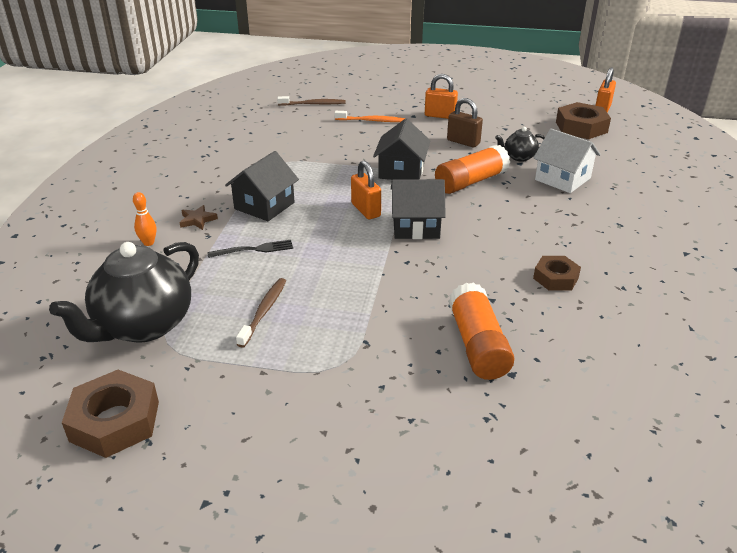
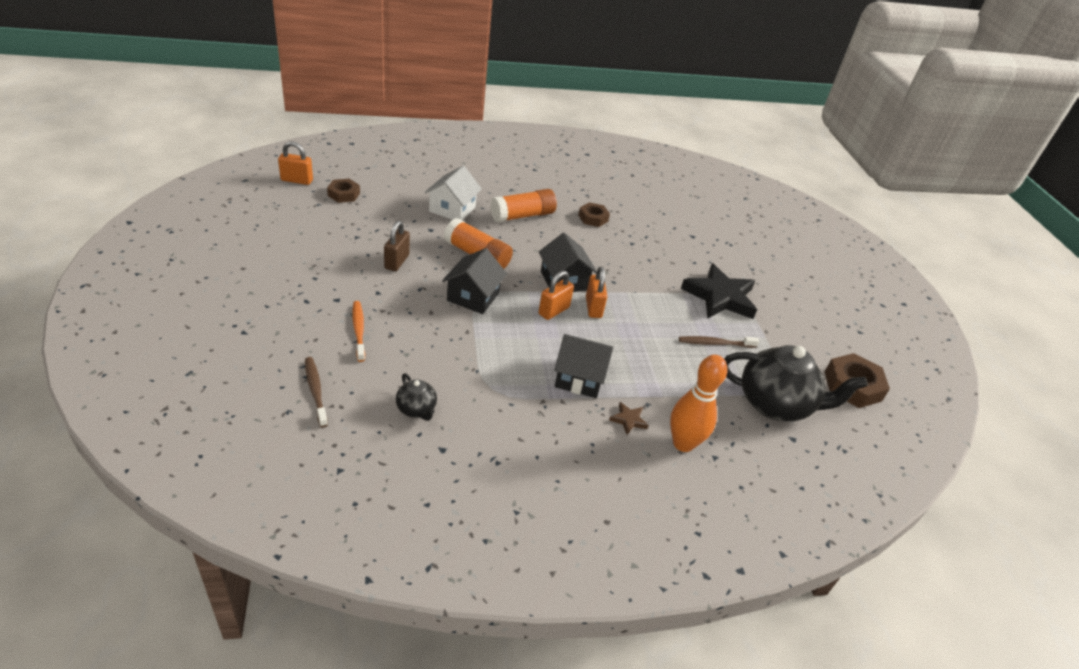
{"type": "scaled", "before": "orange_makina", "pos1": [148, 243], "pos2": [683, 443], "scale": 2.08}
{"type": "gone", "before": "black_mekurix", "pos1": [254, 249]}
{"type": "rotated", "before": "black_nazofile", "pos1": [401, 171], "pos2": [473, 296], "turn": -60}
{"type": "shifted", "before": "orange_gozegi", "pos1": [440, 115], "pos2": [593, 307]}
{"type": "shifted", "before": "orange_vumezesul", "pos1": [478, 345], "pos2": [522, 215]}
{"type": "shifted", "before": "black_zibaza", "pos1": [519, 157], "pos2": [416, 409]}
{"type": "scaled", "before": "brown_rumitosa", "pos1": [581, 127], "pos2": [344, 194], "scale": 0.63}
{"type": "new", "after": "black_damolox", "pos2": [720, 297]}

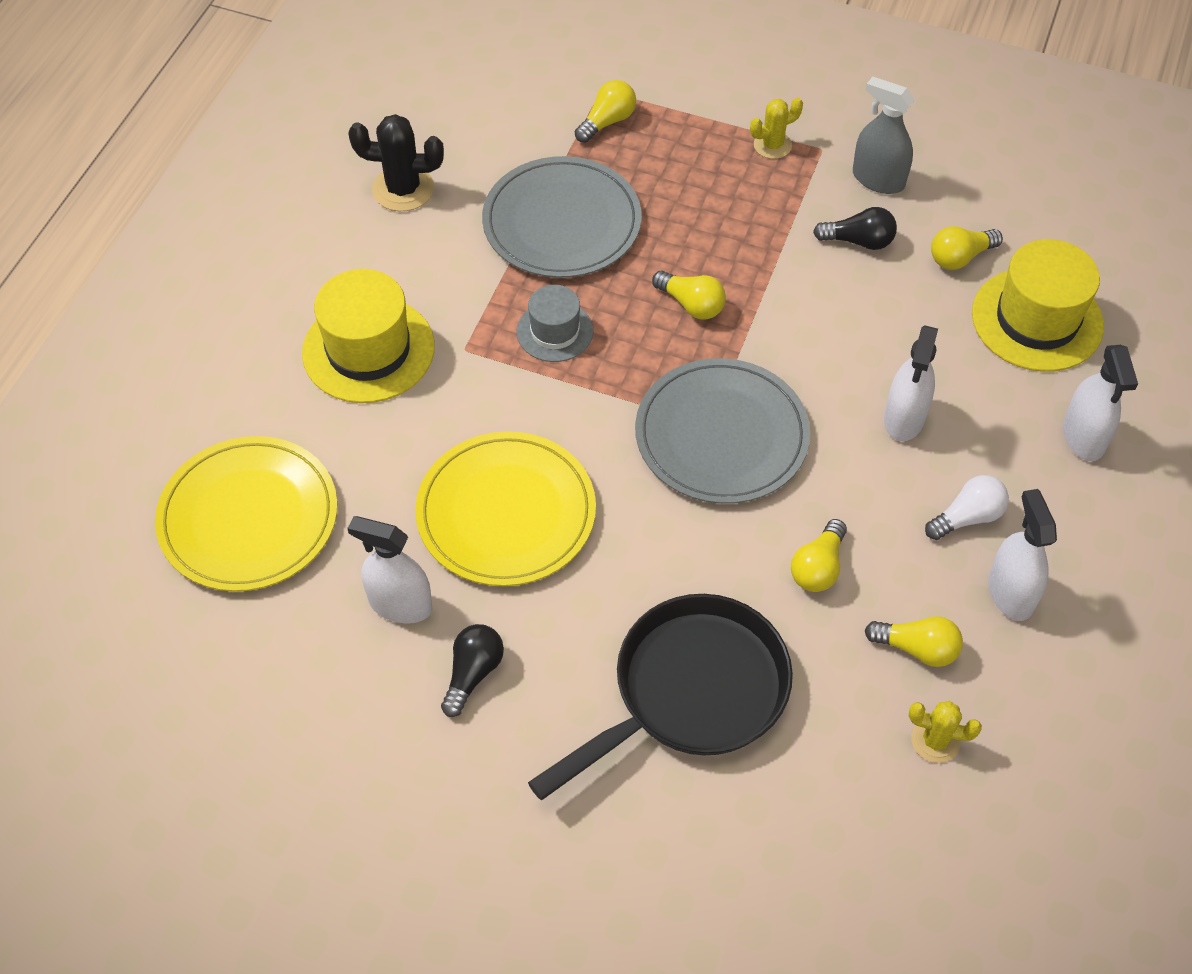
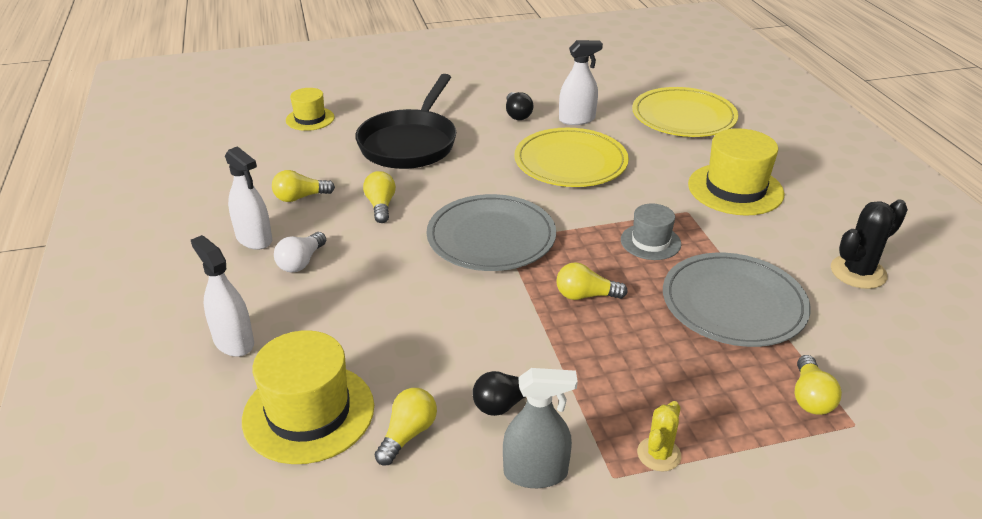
{"type": "gone", "before": "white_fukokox", "pos1": [904, 418]}
{"type": "gone", "before": "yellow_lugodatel", "pos1": [935, 740]}
{"type": "new", "after": "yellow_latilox", "pos2": [310, 119]}

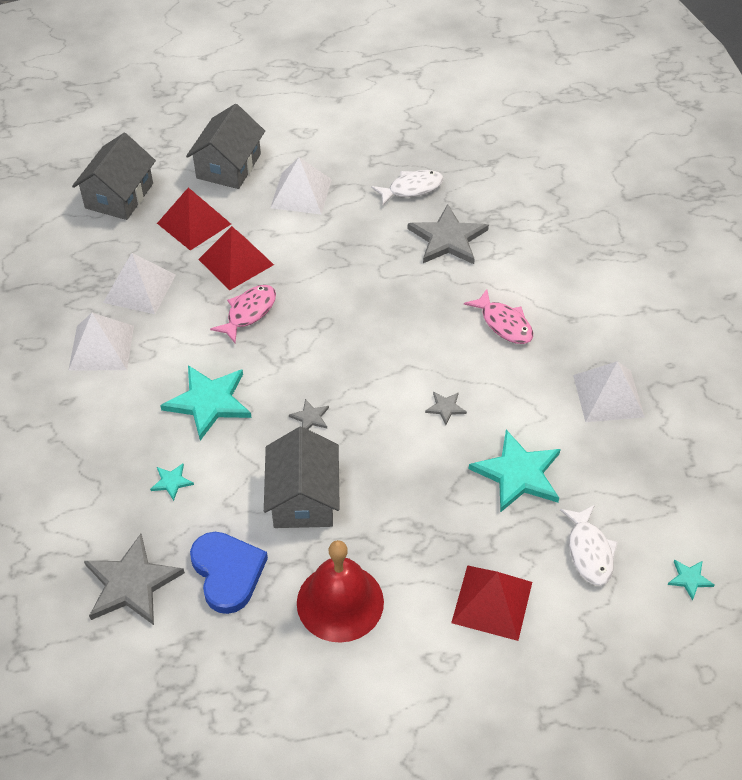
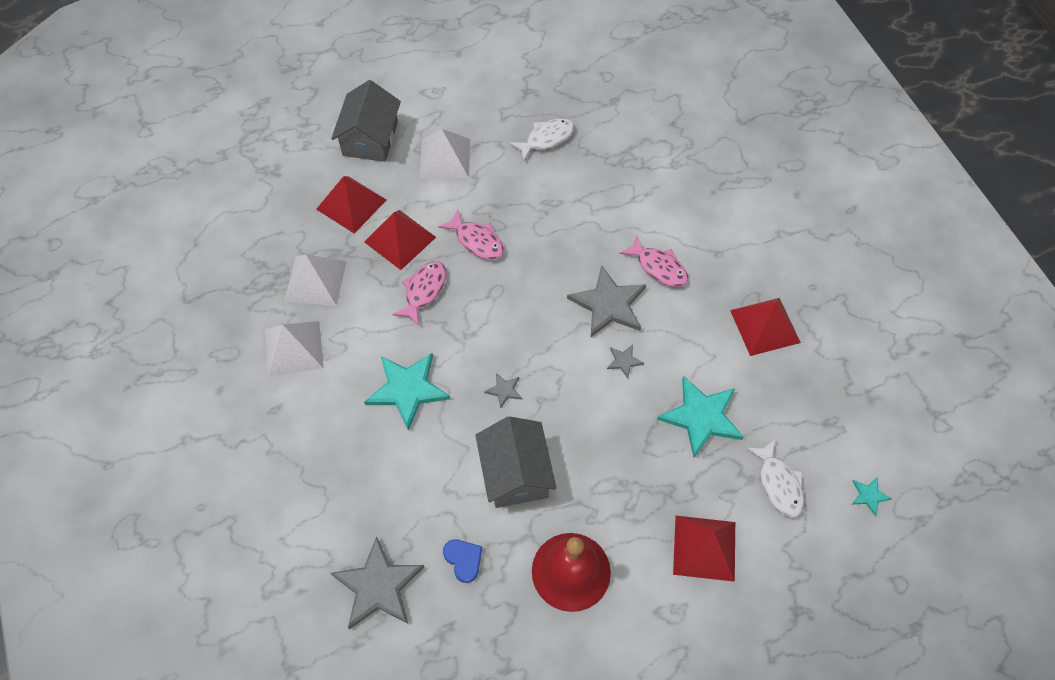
{"type": "gone", "before": "grey_nazofile", "pos1": [119, 196]}
{"type": "gone", "before": "turquoise_damolox", "pos1": [171, 482]}
{"type": "scaled", "before": "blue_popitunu", "pos1": [227, 572], "pos2": [463, 560], "scale": 0.56}
{"type": "shifted", "before": "grey_damolox", "pos1": [448, 239], "pos2": [608, 304]}
{"type": "repainted", "before": "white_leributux", "after": "red_leributux", "pos1": [608, 396], "pos2": [765, 326]}
{"type": "new", "after": "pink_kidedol", "pos2": [477, 241]}

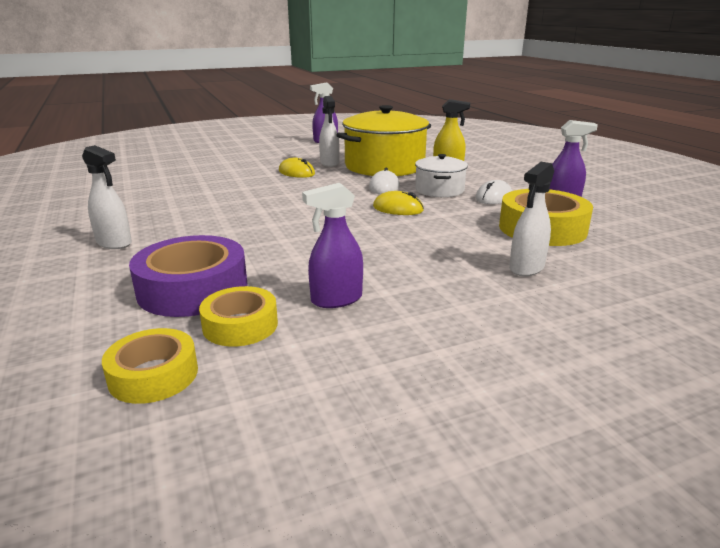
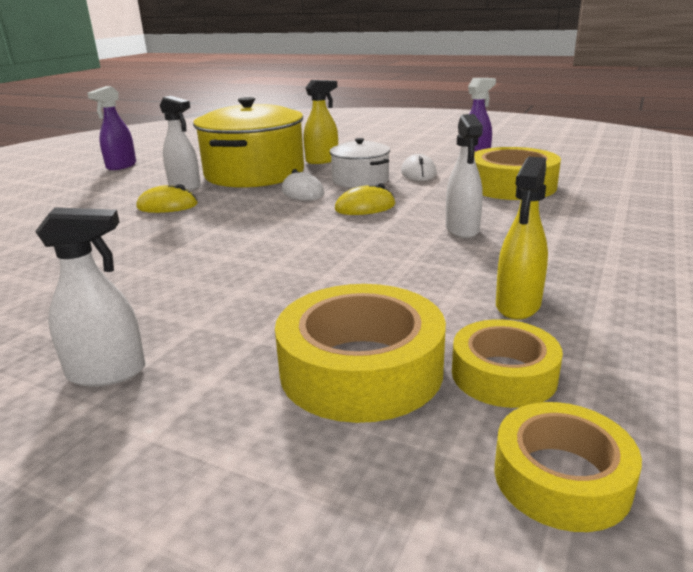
{"type": "repainted", "before": "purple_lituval", "after": "yellow_lituval", "pos1": [193, 289], "pos2": [361, 369]}
{"type": "repainted", "before": "purple_fukokox", "after": "yellow_fukokox", "pos1": [336, 299], "pos2": [518, 306]}
{"type": "shifted", "before": "white_fukokox", "pos1": [526, 268], "pos2": [462, 230]}

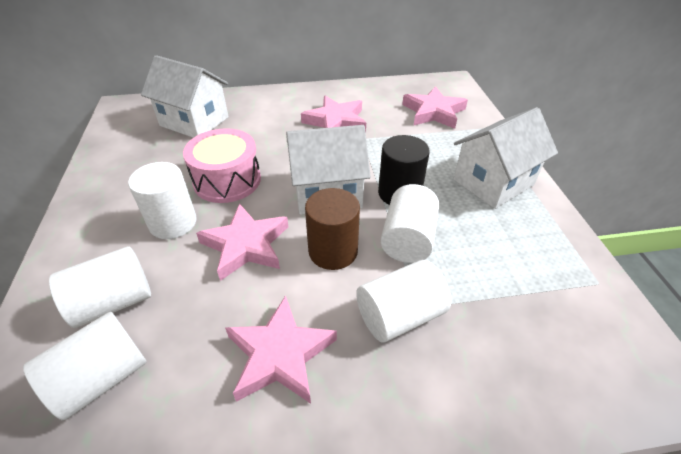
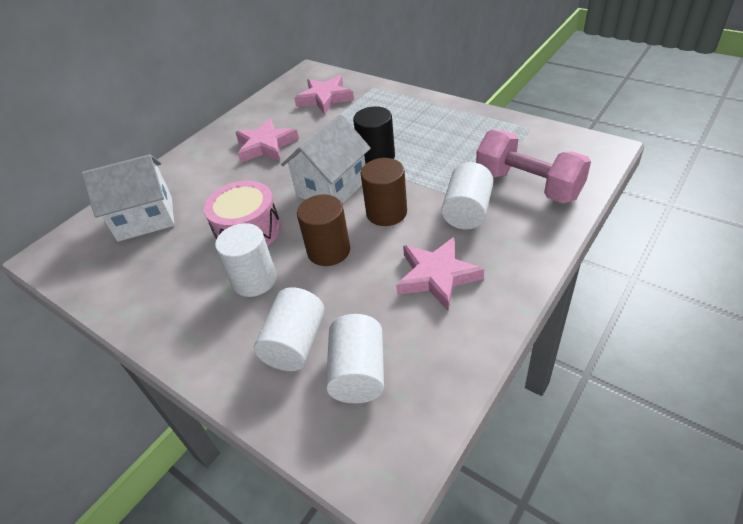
{"type": "swapped", "before": "pink_damolox", "after": "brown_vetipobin", "pos1": [246, 245], "pos2": [329, 251]}
{"type": "gone", "before": "white_vetipobin", "pos1": [407, 239]}
{"type": "gone", "before": "white_nazofile", "pos1": [493, 182]}
{"type": "new", "after": "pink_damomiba", "pos2": [528, 185]}

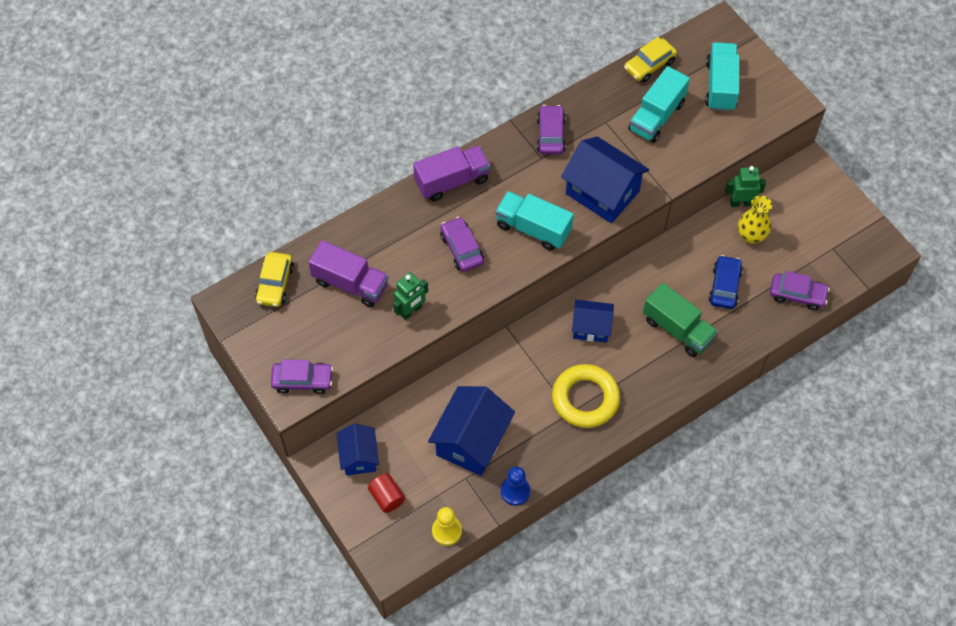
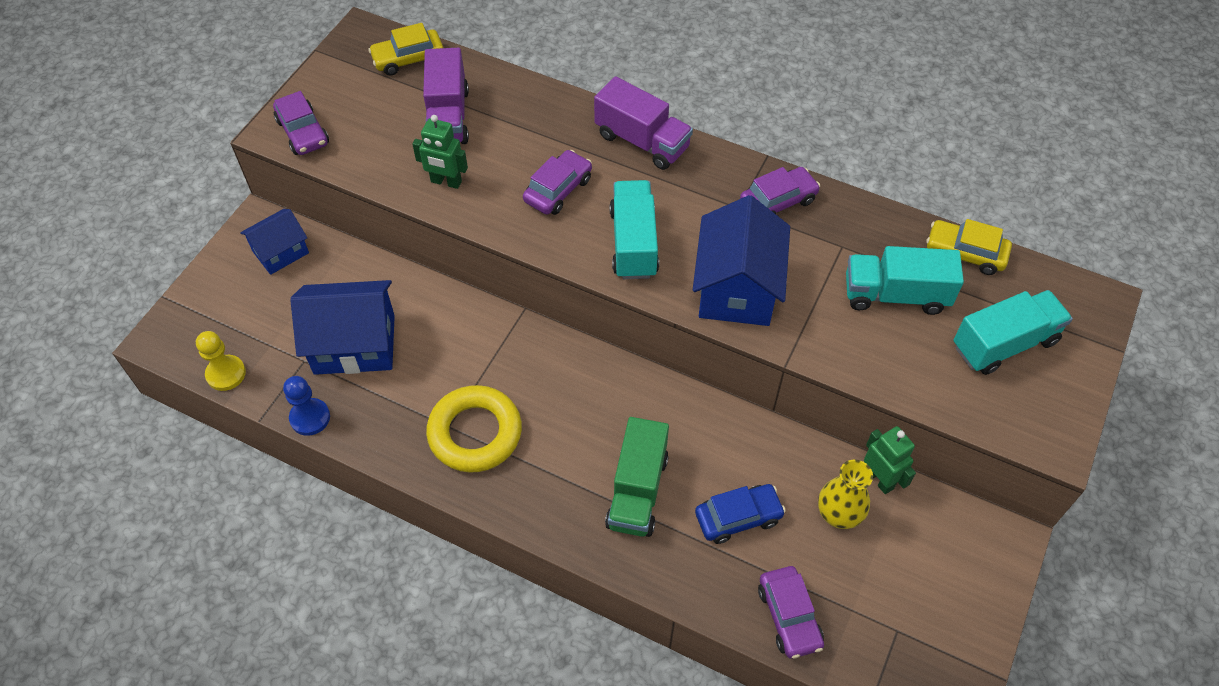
{"type": "gone", "before": "red_vetipobin", "pos1": [387, 497]}
{"type": "gone", "before": "blue_nazofile", "pos1": [591, 327]}

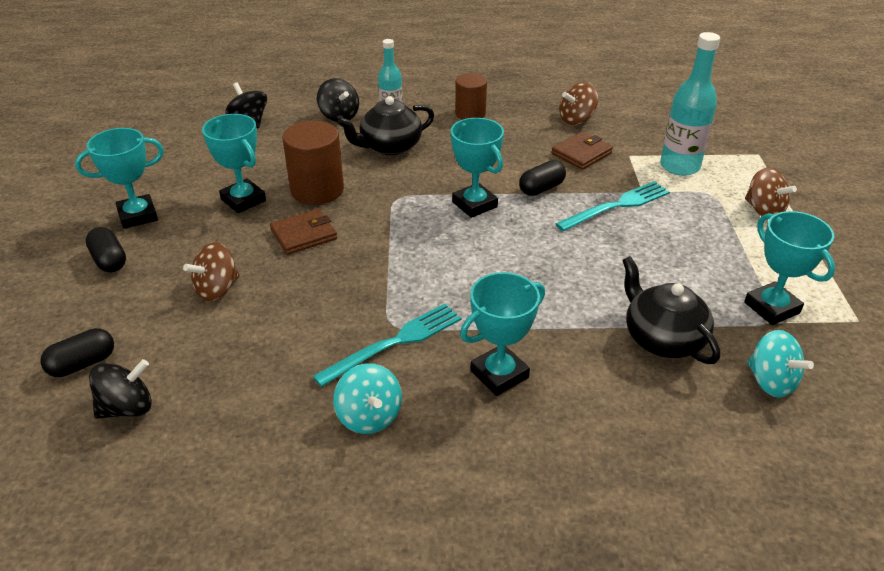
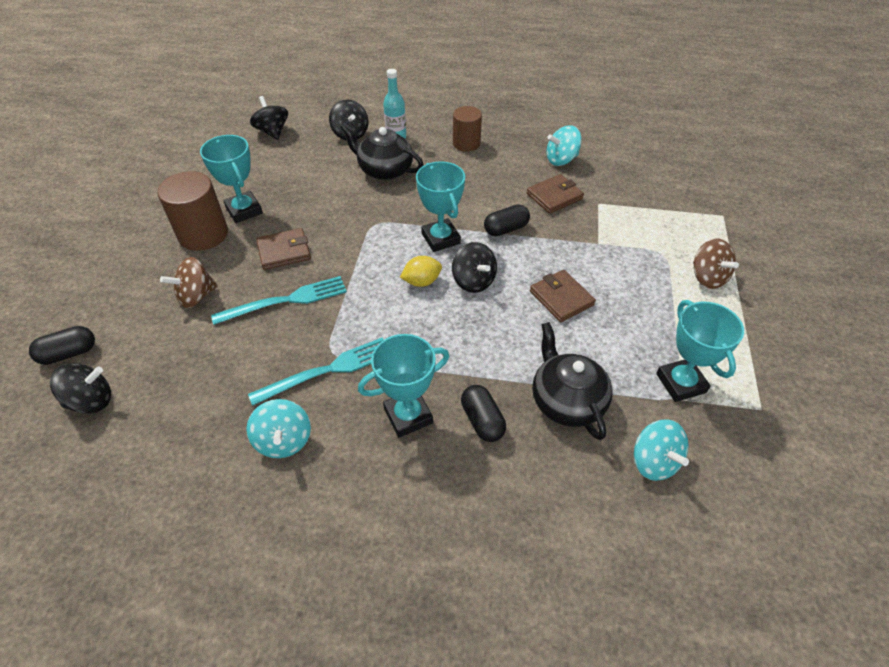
{"type": "gone", "before": "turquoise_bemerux", "pos1": [138, 216]}
{"type": "shifted", "before": "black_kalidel", "pos1": [109, 260], "pos2": [482, 420]}
{"type": "shifted", "before": "brown_vetipobin", "pos1": [317, 190], "pos2": [203, 234]}
{"type": "rotated", "before": "black_zibaza", "pos1": [389, 146], "pos2": [384, 170], "turn": 45}
{"type": "shifted", "before": "turquoise_mekurix", "pos1": [617, 206], "pos2": [286, 301]}
{"type": "repainted", "before": "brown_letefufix", "after": "turquoise_letefufix", "pos1": [576, 119], "pos2": [561, 160]}
{"type": "gone", "before": "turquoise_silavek", "pos1": [679, 166]}
{"type": "new", "after": "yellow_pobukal", "pos2": [421, 281]}
{"type": "new", "after": "black_letefufix", "pos2": [473, 281]}
{"type": "new", "after": "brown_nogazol", "pos2": [561, 298]}

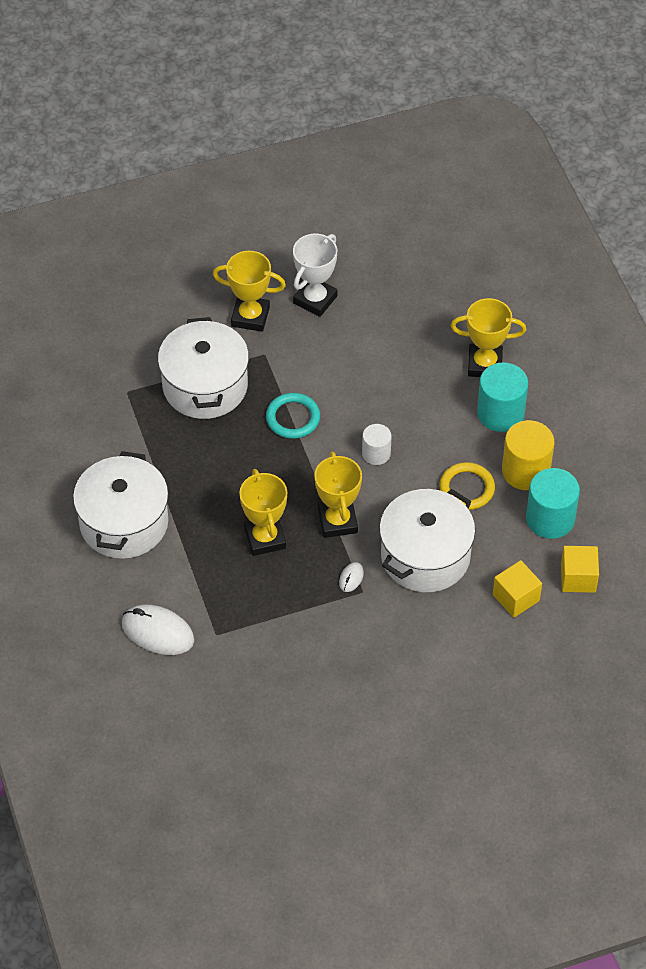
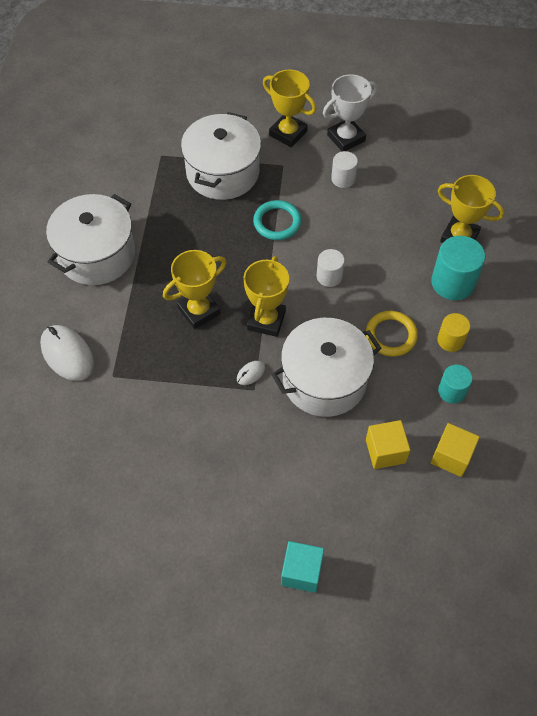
{"type": "rotated", "before": "yellow_bemerux", "pos1": [265, 538], "pos2": [199, 311], "turn": 45}
{"type": "scaled", "before": "yellow_vetipobin", "pos1": [525, 471], "pos2": [450, 340], "scale": 0.59}
{"type": "scaled", "before": "turquoise_vetipobin", "pos1": [550, 518], "pos2": [452, 391], "scale": 0.59}
{"type": "new", "after": "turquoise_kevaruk", "pos2": [301, 572]}
{"type": "new", "after": "white_vetipobin", "pos2": [343, 179]}

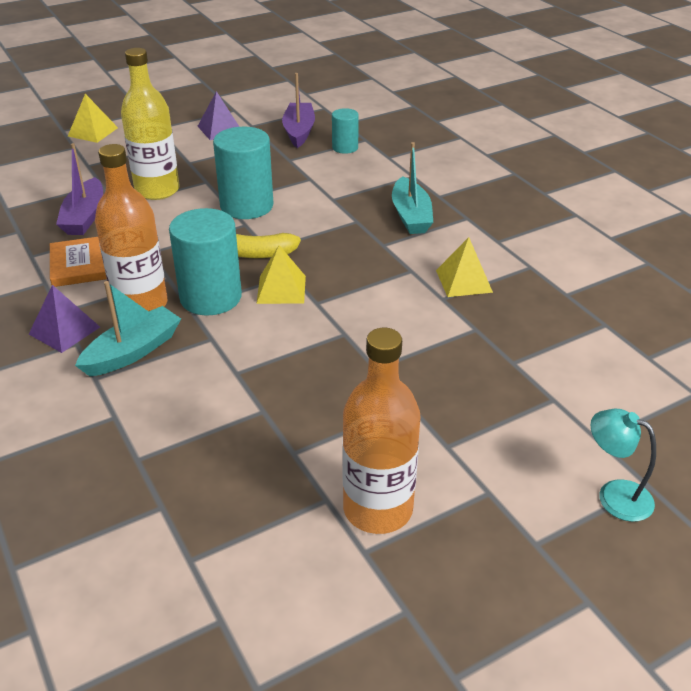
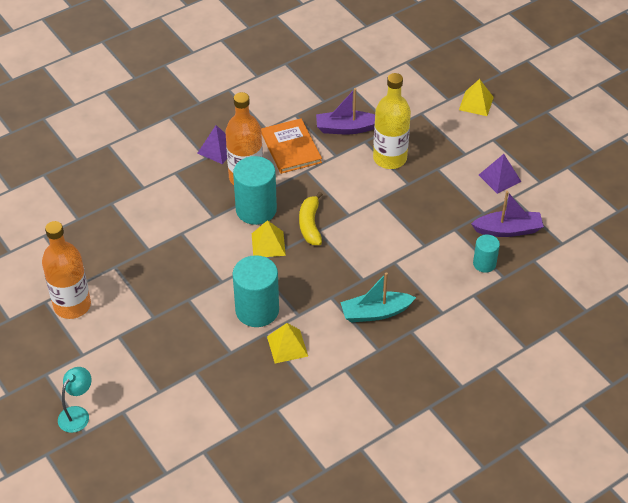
{"type": "gone", "before": "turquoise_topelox", "pos1": [132, 352]}
{"type": "shifted", "before": "turquoise_vetipobin", "pos1": [247, 206], "pos2": [257, 310]}

